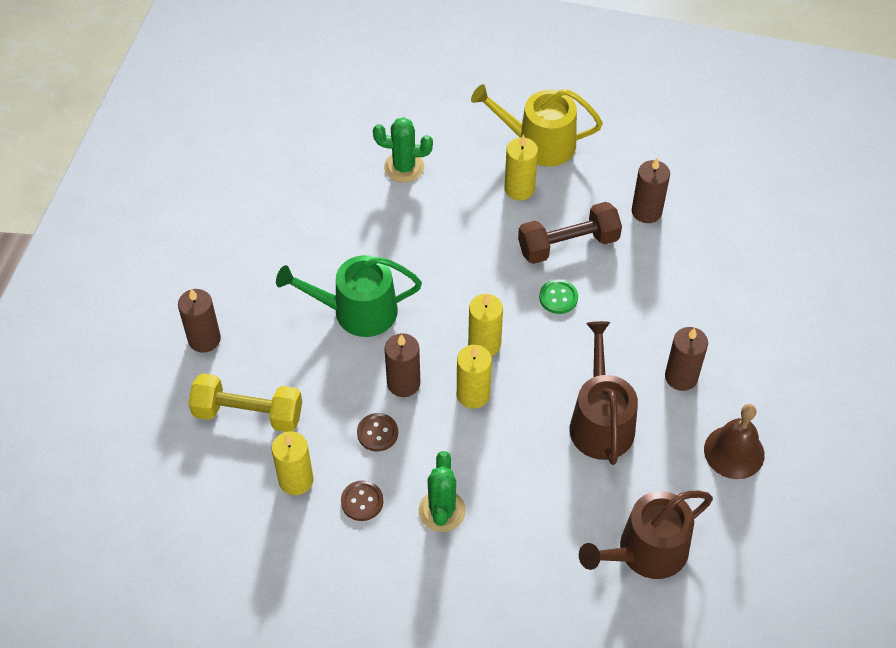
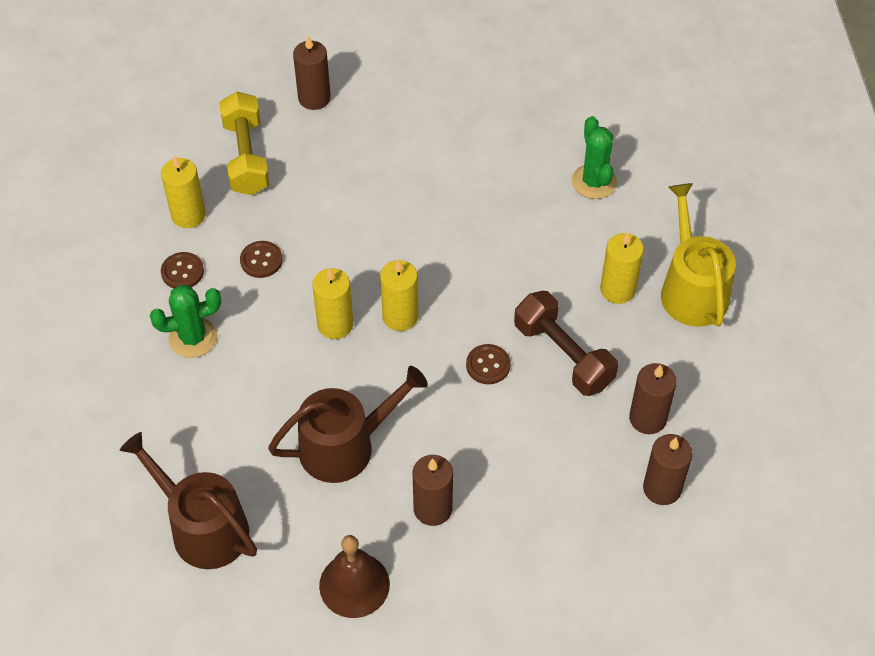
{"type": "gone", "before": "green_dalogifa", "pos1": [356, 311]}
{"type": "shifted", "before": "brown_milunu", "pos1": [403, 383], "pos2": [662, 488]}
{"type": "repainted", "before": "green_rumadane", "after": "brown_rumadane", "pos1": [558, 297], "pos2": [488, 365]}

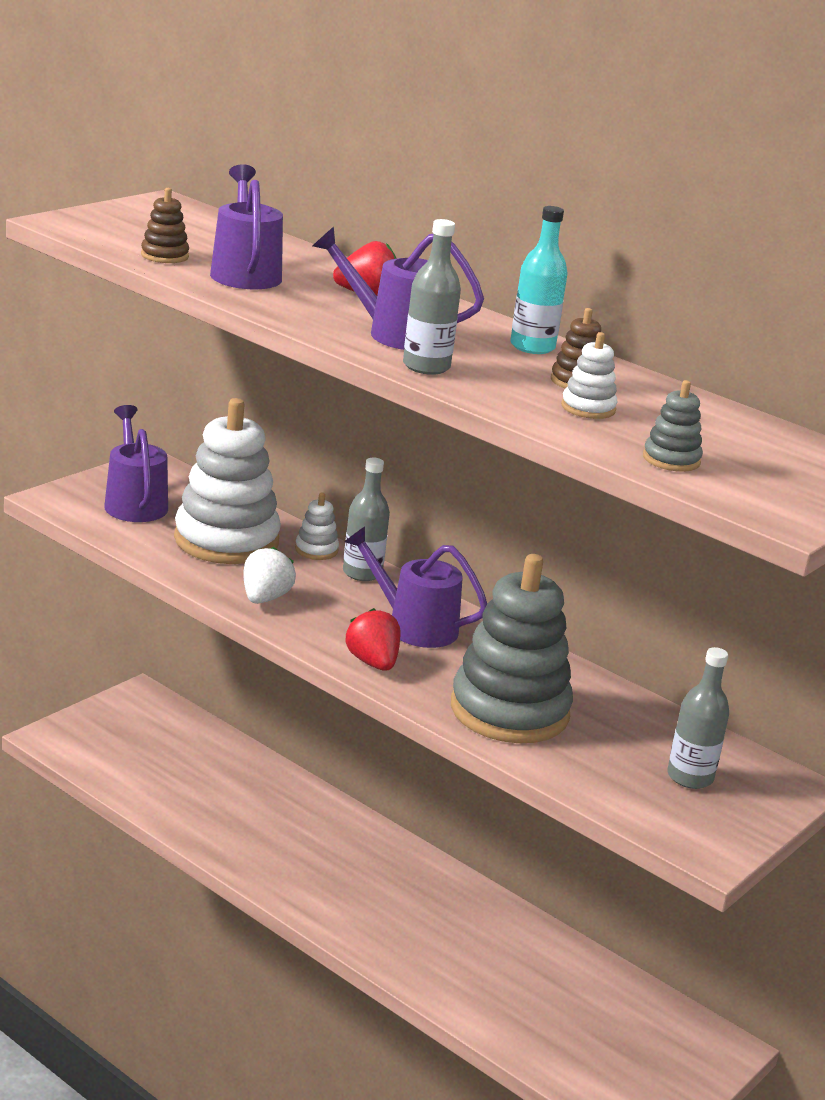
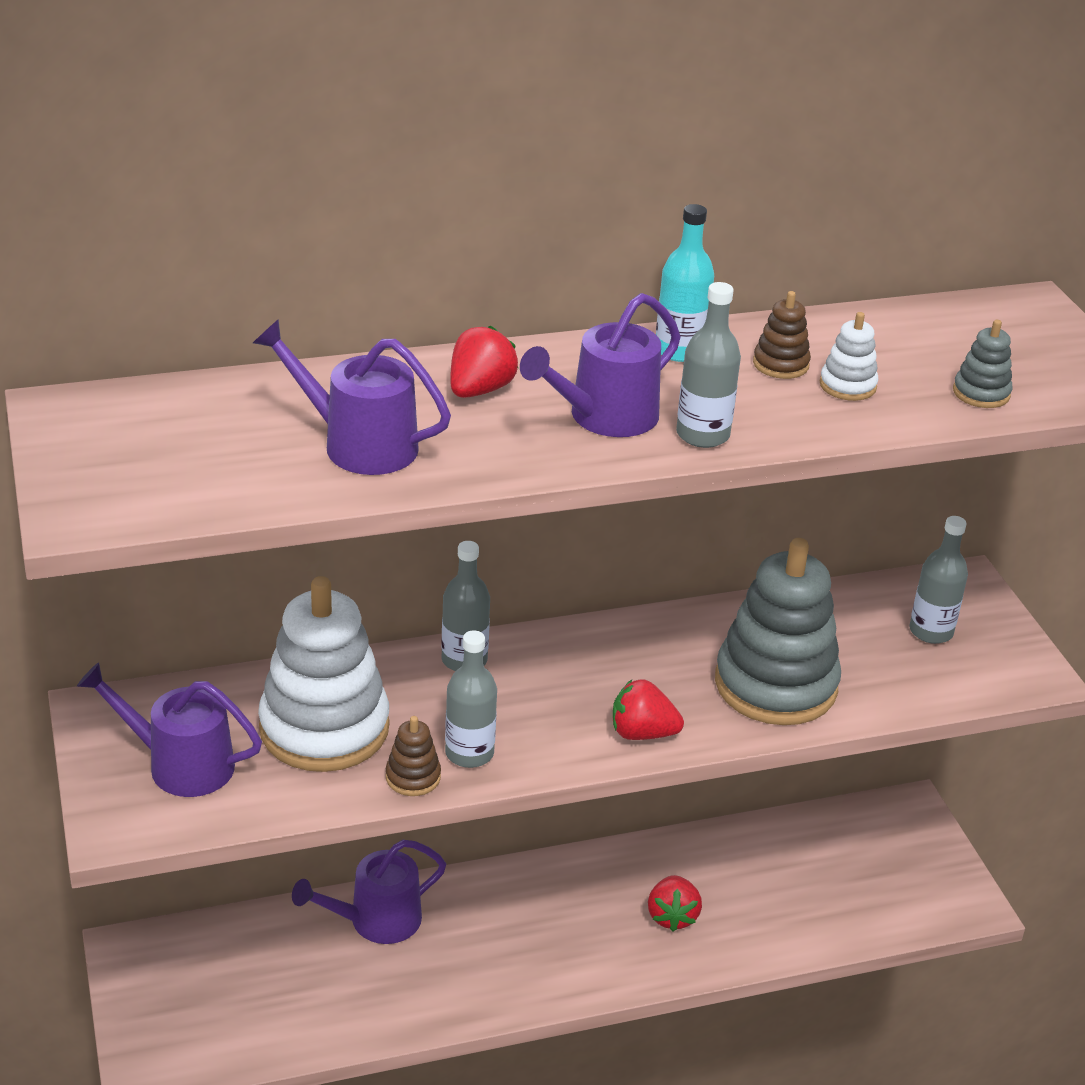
{"type": "shifted", "before": "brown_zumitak", "pos1": [164, 256], "pos2": [413, 777]}
{"type": "swapped", "before": "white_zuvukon", "after": "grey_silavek", "pos1": [265, 598], "pos2": [469, 753]}
{"type": "gone", "before": "white_zumitak", "pos1": [316, 550]}
{"type": "shifted", "before": "purple_dalogifa", "pos1": [414, 626], "pos2": [376, 920]}
{"type": "new", "after": "red_zuvukon", "pos2": [672, 916]}

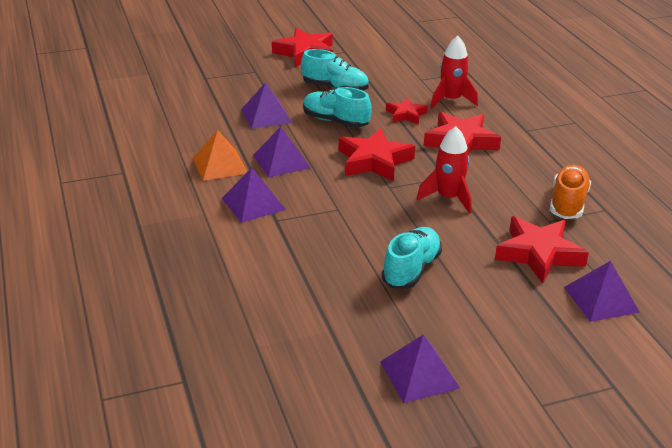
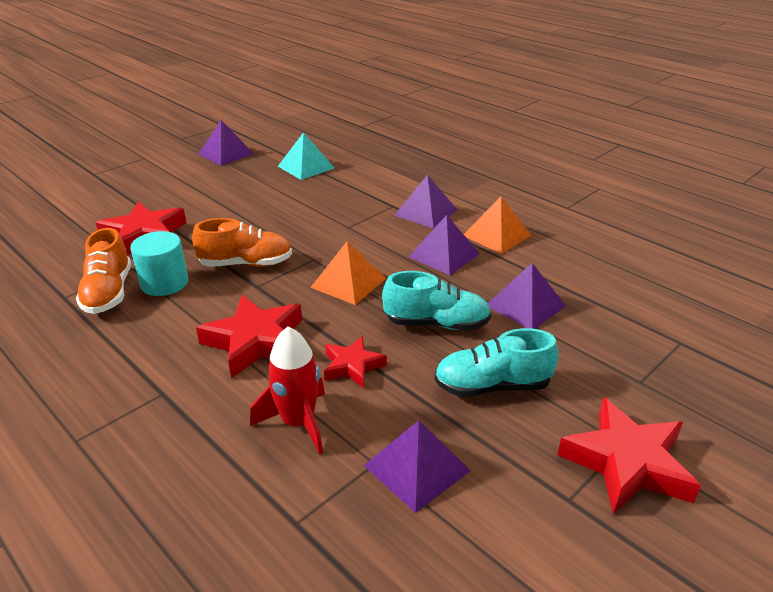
{"type": "swapped", "before": "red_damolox", "after": "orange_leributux", "pos1": [374, 161], "pos2": [348, 282]}
{"type": "gone", "before": "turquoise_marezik", "pos1": [411, 270]}
{"type": "swapped", "before": "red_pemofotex", "after": "orange_marezik", "pos1": [448, 198], "pos2": [246, 264]}
{"type": "shifted", "before": "purple_leributux", "pos1": [601, 299], "pos2": [416, 468]}
{"type": "new", "after": "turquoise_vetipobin", "pos2": [164, 283]}
{"type": "new", "after": "turquoise_leributux", "pos2": [306, 167]}

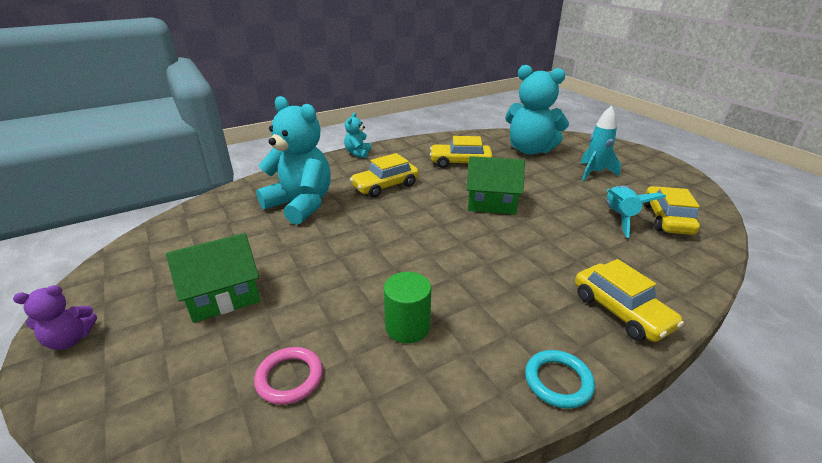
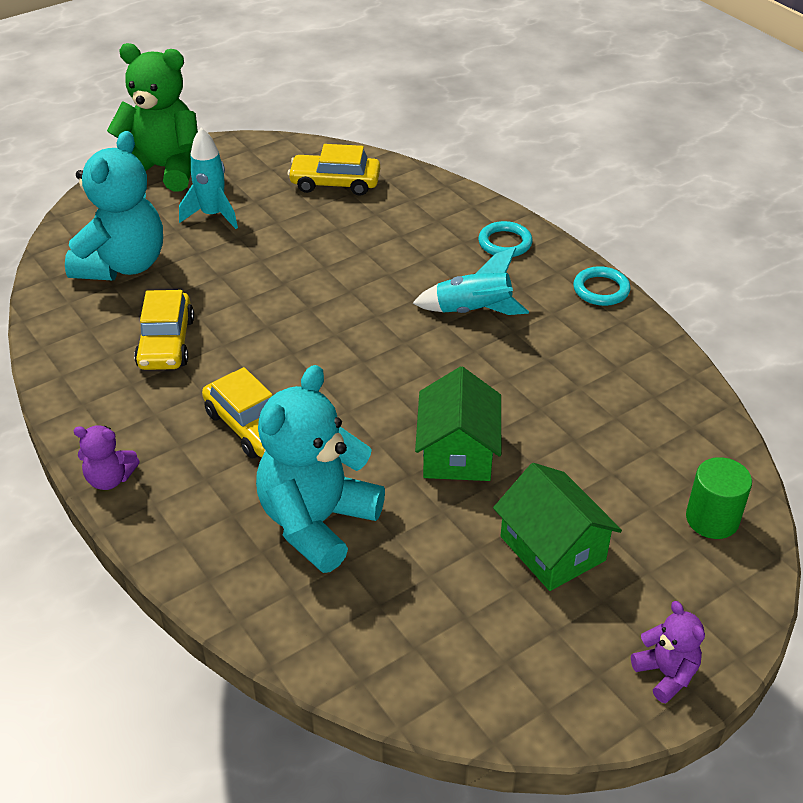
{"type": "gone", "before": "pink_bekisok", "pos1": [289, 378]}
{"type": "repainted", "before": "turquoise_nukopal", "after": "purple_nukopal", "pos1": [358, 153], "pos2": [110, 479]}
{"type": "shifted", "before": "green_vetipobin", "pos1": [407, 327], "pos2": [712, 519]}
{"type": "shifted", "before": "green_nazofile", "pos1": [491, 202], "pos2": [457, 452]}
{"type": "swapped", "before": "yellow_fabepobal", "after": "turquoise_bekisok", "pos1": [621, 311], "pos2": [505, 243]}
{"type": "shifted", "before": "turquoise_pemofotex", "pos1": [619, 217], "pos2": [473, 311]}
{"type": "new", "after": "green_nukopal", "pos2": [164, 169]}

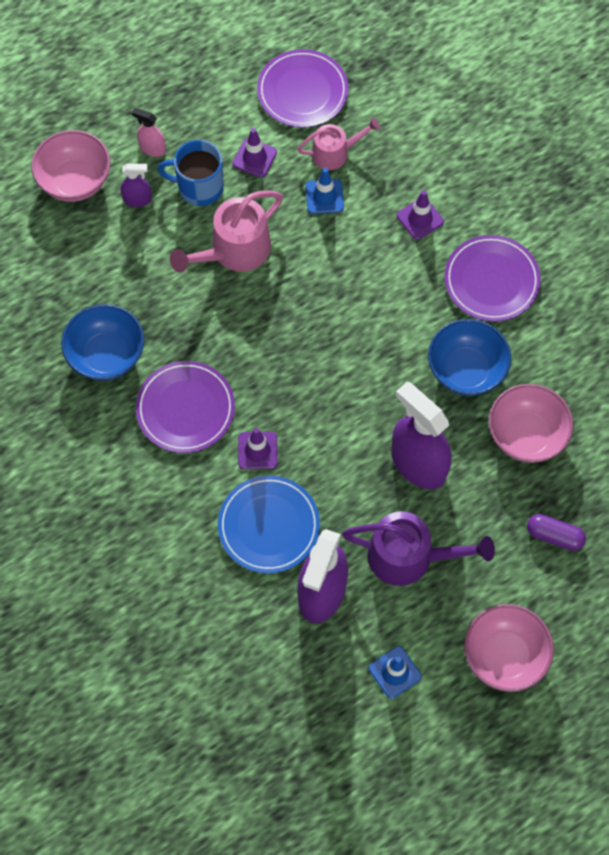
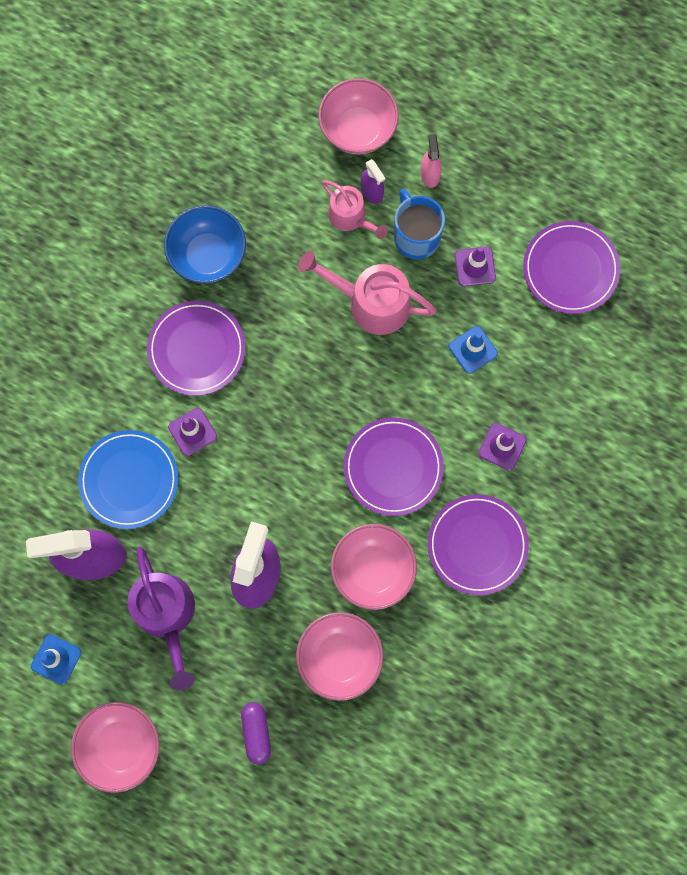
{"type": "shifted", "before": "pink_dalogifa", "pos1": [335, 153], "pos2": [350, 217]}
{"type": "repainted", "before": "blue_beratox", "after": "pink_beratox", "pos1": [466, 370], "pos2": [373, 570]}
{"type": "new", "after": "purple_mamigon", "pos2": [393, 467]}

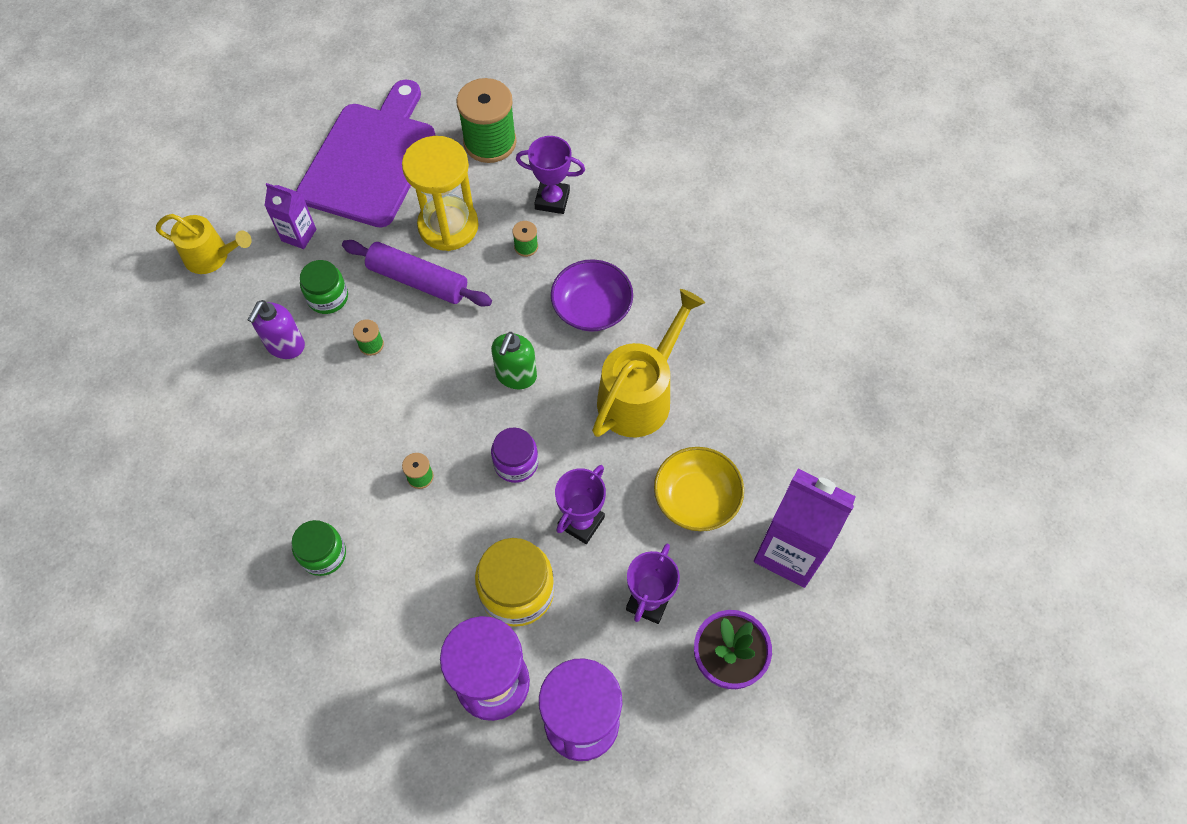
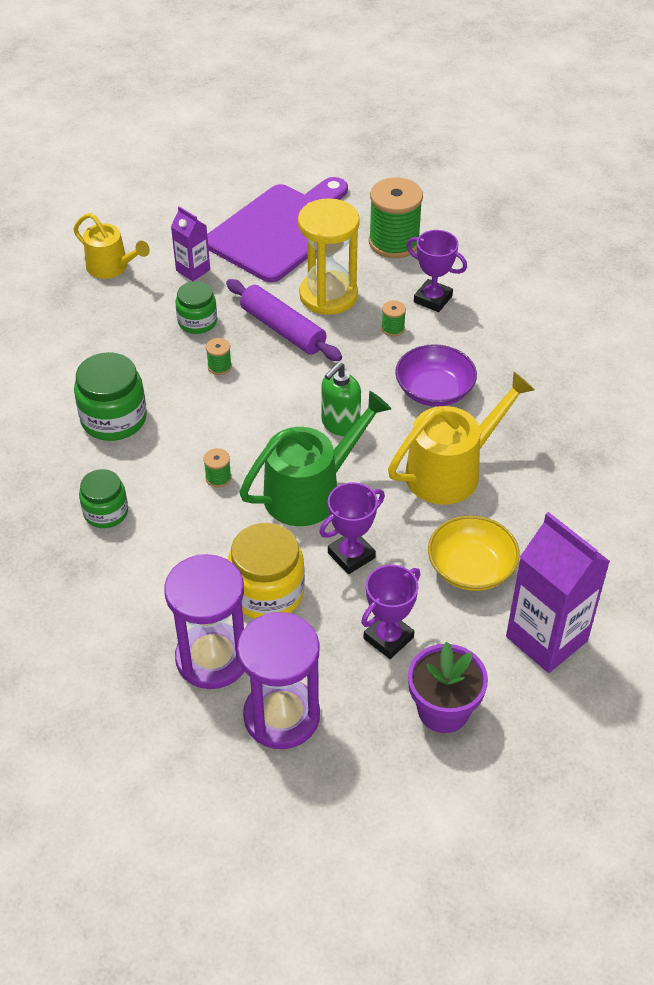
{"type": "gone", "before": "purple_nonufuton", "pos1": [285, 345]}
{"type": "swapped", "before": "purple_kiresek", "after": "green_dalogifa", "pos1": [516, 463], "pos2": [310, 492]}
{"type": "new", "after": "green_kiresek", "pos2": [114, 419]}

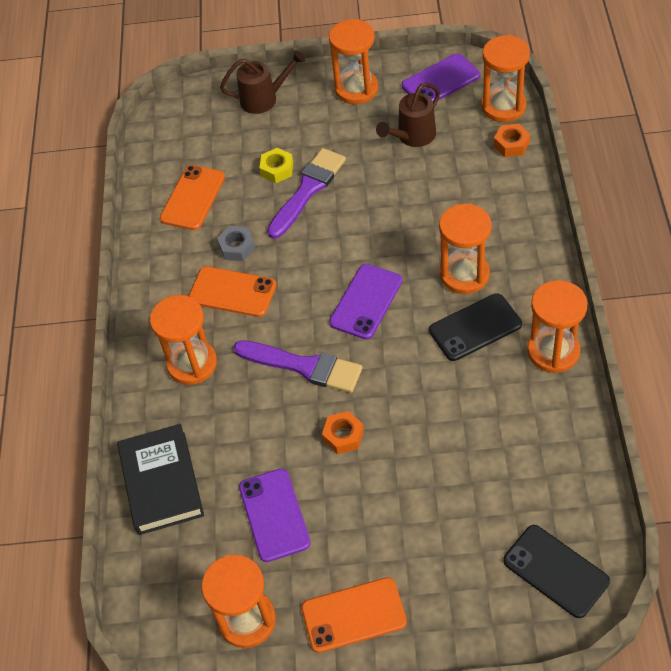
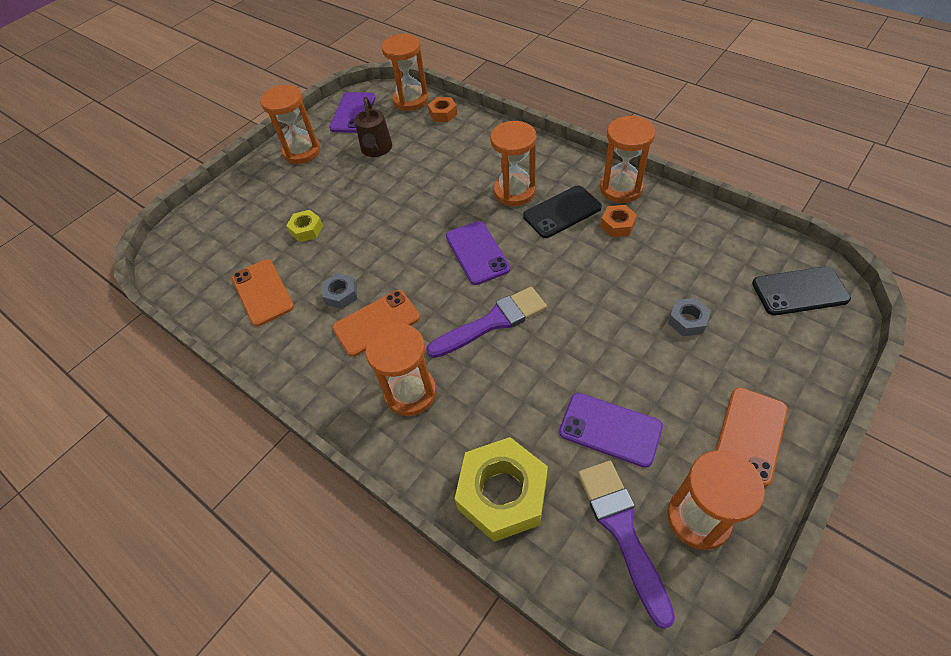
{"type": "swapped", "before": "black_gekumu", "after": "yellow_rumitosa", "pos1": [161, 483], "pos2": [502, 494]}
{"type": "gone", "before": "brown_dalogifa", "pos1": [264, 99]}
{"type": "shifted", "before": "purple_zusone", "pos1": [308, 190], "pos2": [622, 531]}
{"type": "shifted", "before": "orange_rumitosa", "pos1": [343, 436], "pos2": [617, 225]}
{"type": "rotated", "before": "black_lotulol", "pos1": [475, 327], "pos2": [562, 212], "turn": 45}
{"type": "new", "after": "grey_rumitosa", "pos2": [687, 321]}

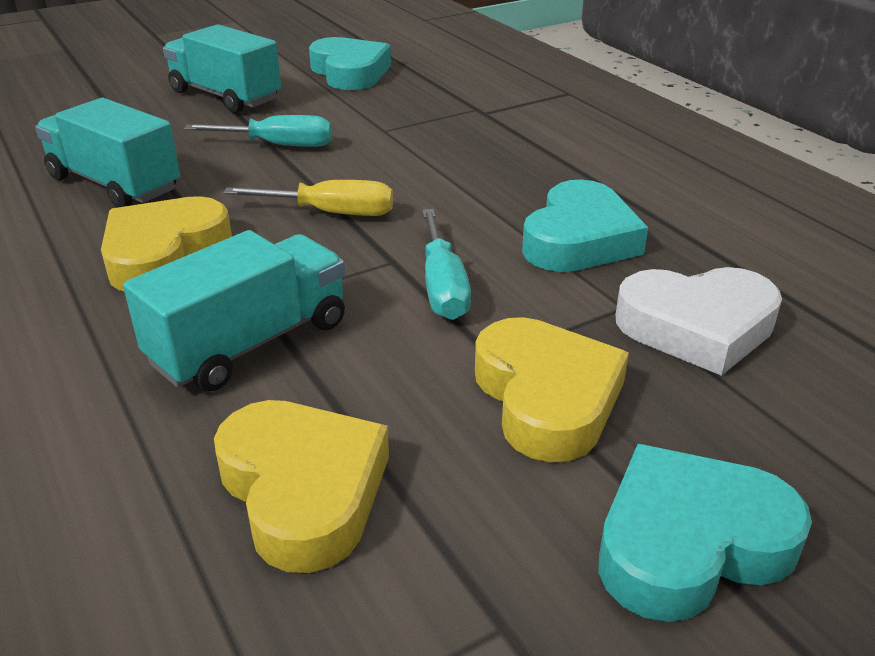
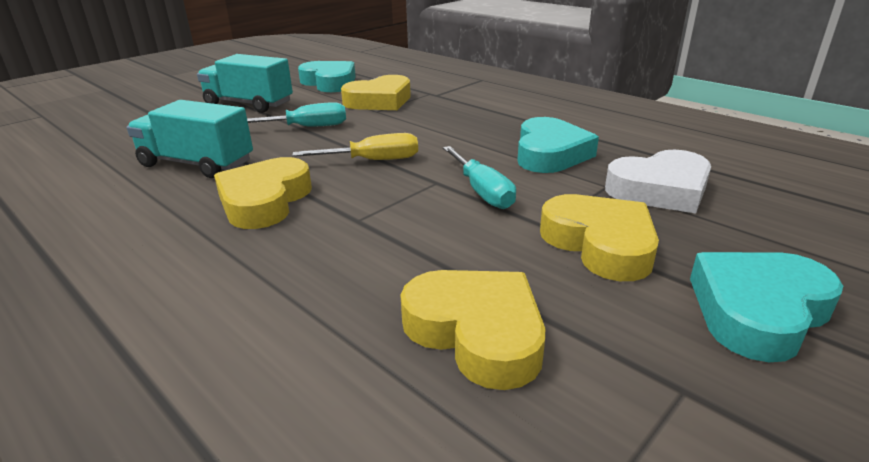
{"type": "gone", "before": "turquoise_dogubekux", "pos1": [250, 343]}
{"type": "new", "after": "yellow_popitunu", "pos2": [379, 101]}

